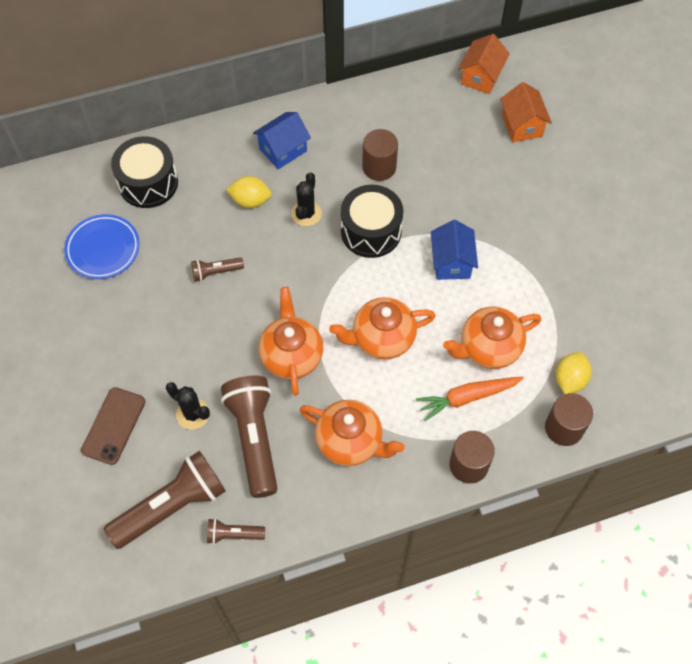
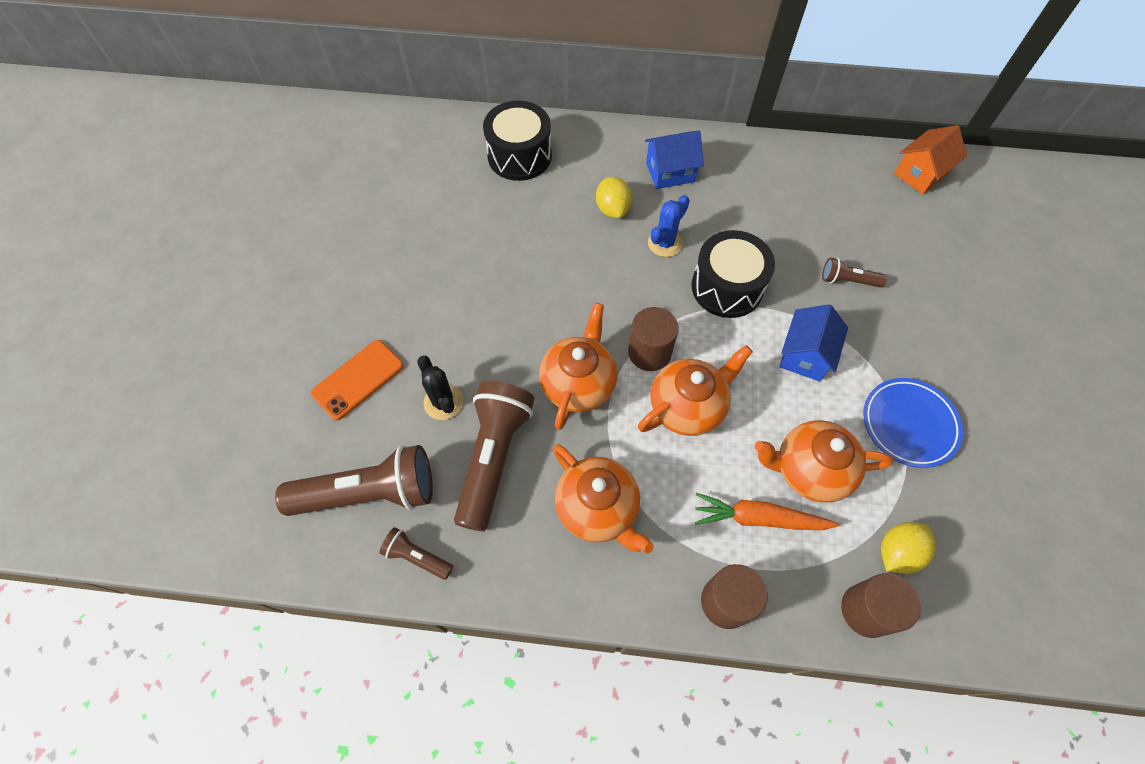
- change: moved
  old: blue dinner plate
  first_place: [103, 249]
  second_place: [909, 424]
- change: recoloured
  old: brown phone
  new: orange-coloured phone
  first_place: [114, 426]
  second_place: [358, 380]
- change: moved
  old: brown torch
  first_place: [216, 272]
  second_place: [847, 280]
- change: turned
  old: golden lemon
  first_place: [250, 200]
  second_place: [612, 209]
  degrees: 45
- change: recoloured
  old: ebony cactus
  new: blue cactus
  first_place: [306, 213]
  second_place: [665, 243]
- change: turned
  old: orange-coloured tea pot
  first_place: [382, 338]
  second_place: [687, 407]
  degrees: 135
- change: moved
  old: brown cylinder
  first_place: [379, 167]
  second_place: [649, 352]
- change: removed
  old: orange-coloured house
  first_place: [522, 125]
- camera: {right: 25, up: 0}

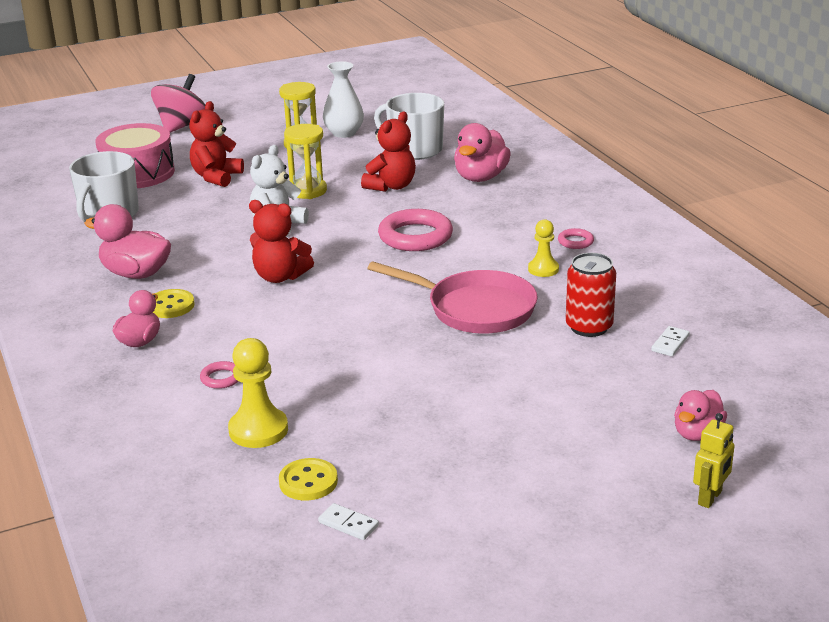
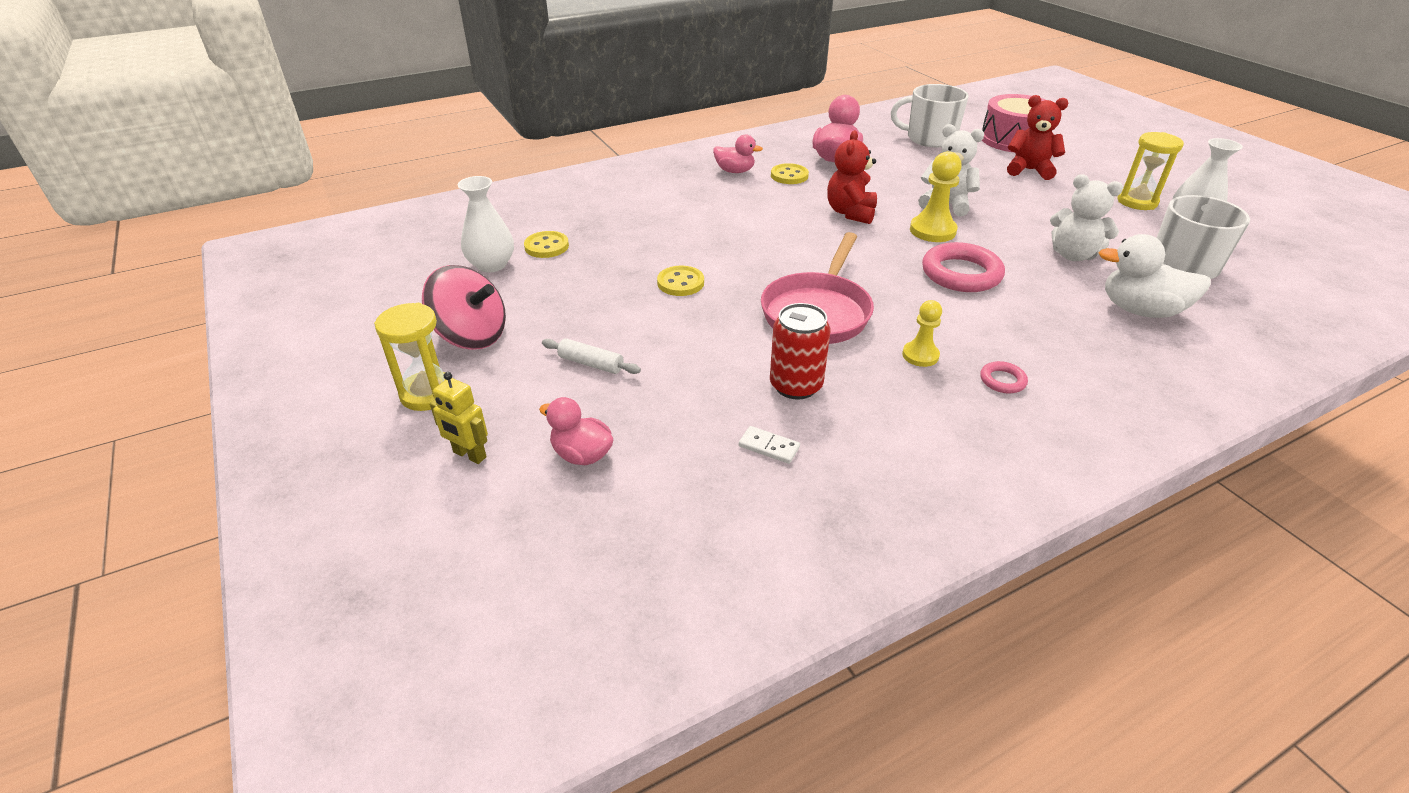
- change: moved
  old: pink spinning top
  first_place: [182, 126]
  second_place: [472, 336]
- change: removed
  old: pink torus
  first_place: [221, 378]
- change: moved
  old: golden chess pawn
  first_place: [258, 430]
  second_place: [932, 231]
- change: moved
  old: golden hourglass
  first_place: [308, 191]
  second_place: [428, 394]
- change: replaced
  old: pure white domino tile
  new: pure white flower vase
  first_place: [348, 524]
  second_place: [491, 265]
- change: recoloured
  old: scarlet teddy
  new: pure white teddy
  first_place: [391, 186]
  second_place: [1073, 255]
- change: recoloured
  old: pink duck
  new: pure white duck
  first_place: [480, 177]
  second_place: [1140, 310]
- change: added
  new: pure white dough roller
  second_place: [591, 363]
- change: added
  new: golden button
  second_place: [680, 283]
- camera: {right: 85, up: 10}

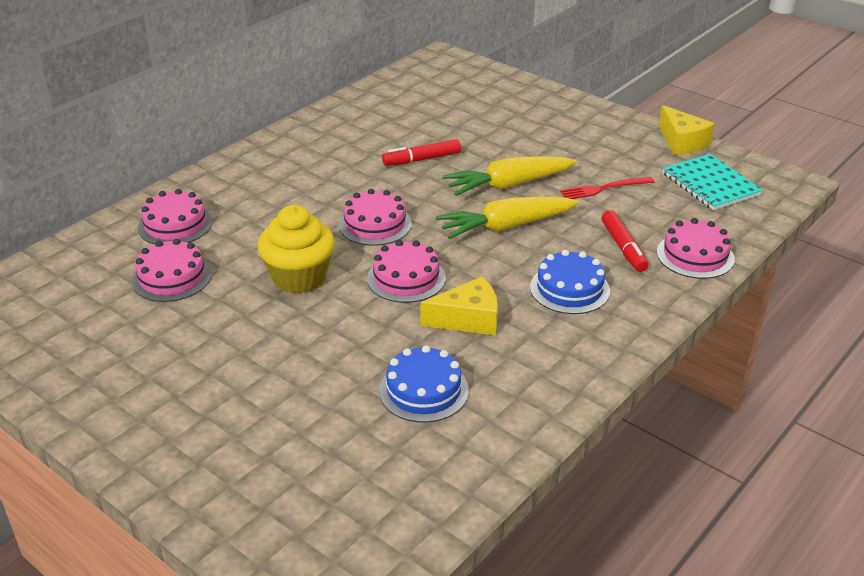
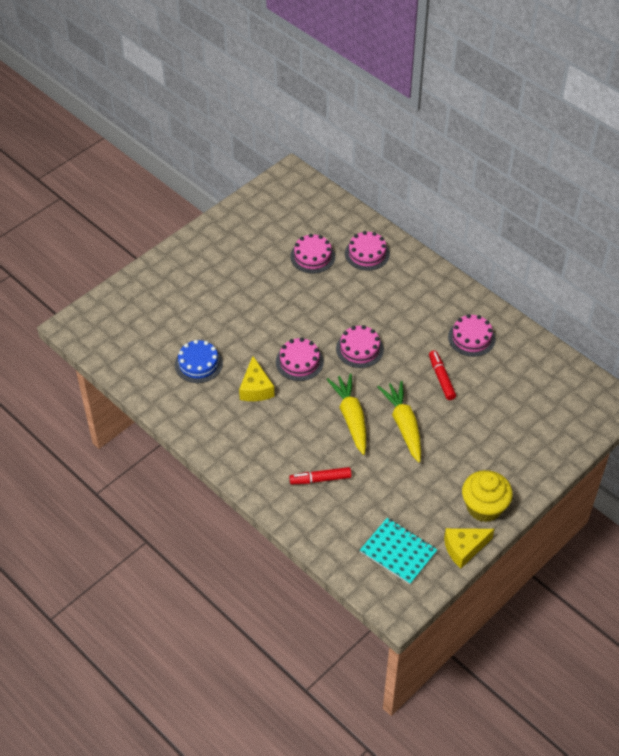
- change: moved
  old: golden muffin
  first_place: [299, 277]
  second_place: [484, 507]
- change: removed
  old: blue layer cake
  first_place: [569, 289]
- change: removed
  old: scarlet fork
  first_place: [604, 188]
- change: moved
  old: pink layer cake
  first_place: [695, 255]
  second_place: [471, 338]
- change: turned
  old: turquoise exercise book
  first_place: [710, 184]
  second_place: [398, 552]
  degrees: 60
- camera: {right: 95, up: 15}

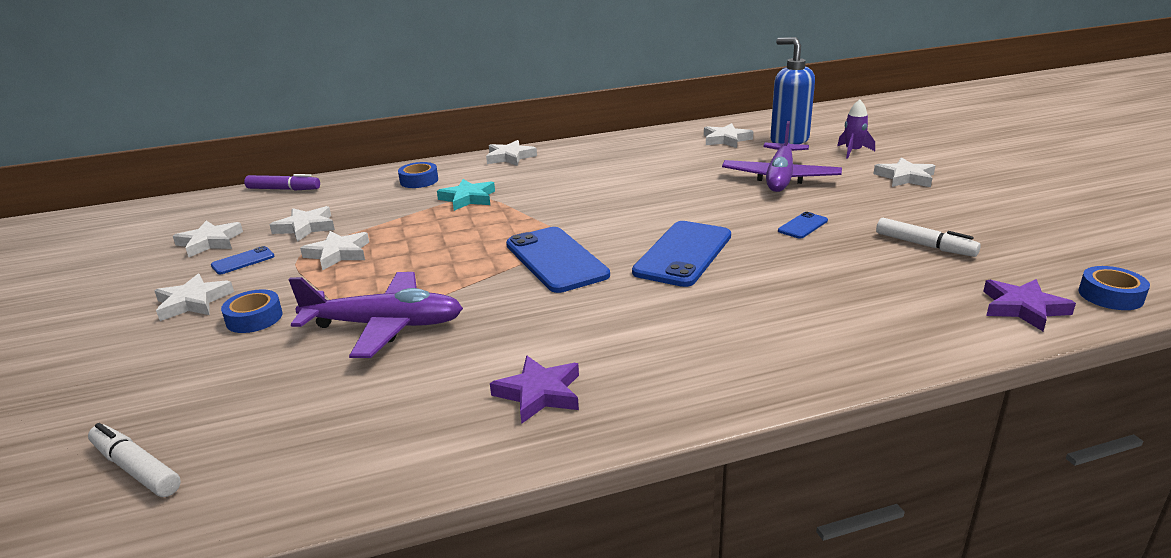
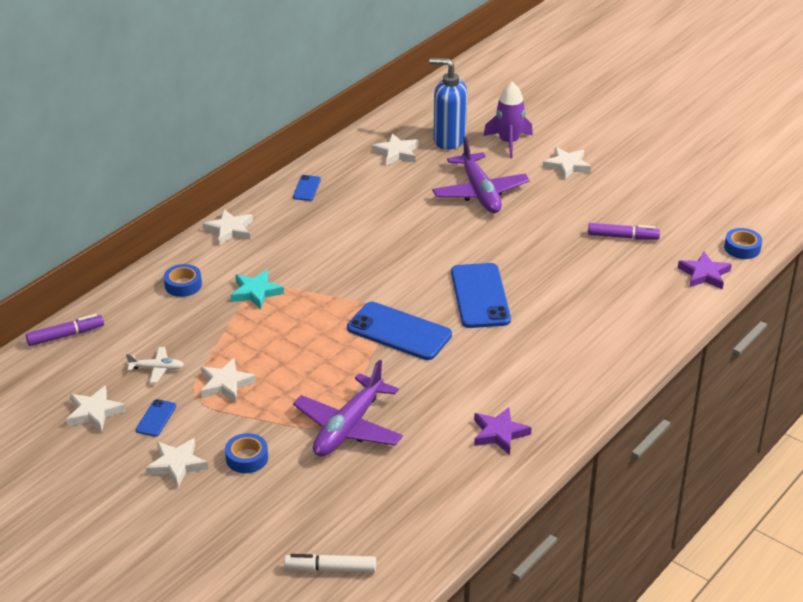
- change: replaced
  old: pure white five-pointed star
  new: pure white plane
  first_place: [305, 227]
  second_place: [157, 369]
- change: turned
  old: royal purple plane
  first_place: [385, 326]
  second_place: [348, 427]
  degrees: 150
- change: moved
  old: blue phone
  first_place: [802, 226]
  second_place: [307, 188]
- change: resized
  old: royal purple rocket
  first_place: [853, 151]
  second_place: [509, 142]
  factor: 1.51
- change: recoloured
  old: pure white marker pen
  new: royal purple marker pen
  first_place: [924, 245]
  second_place: [622, 237]
- camera: {right: -35, up: 10}

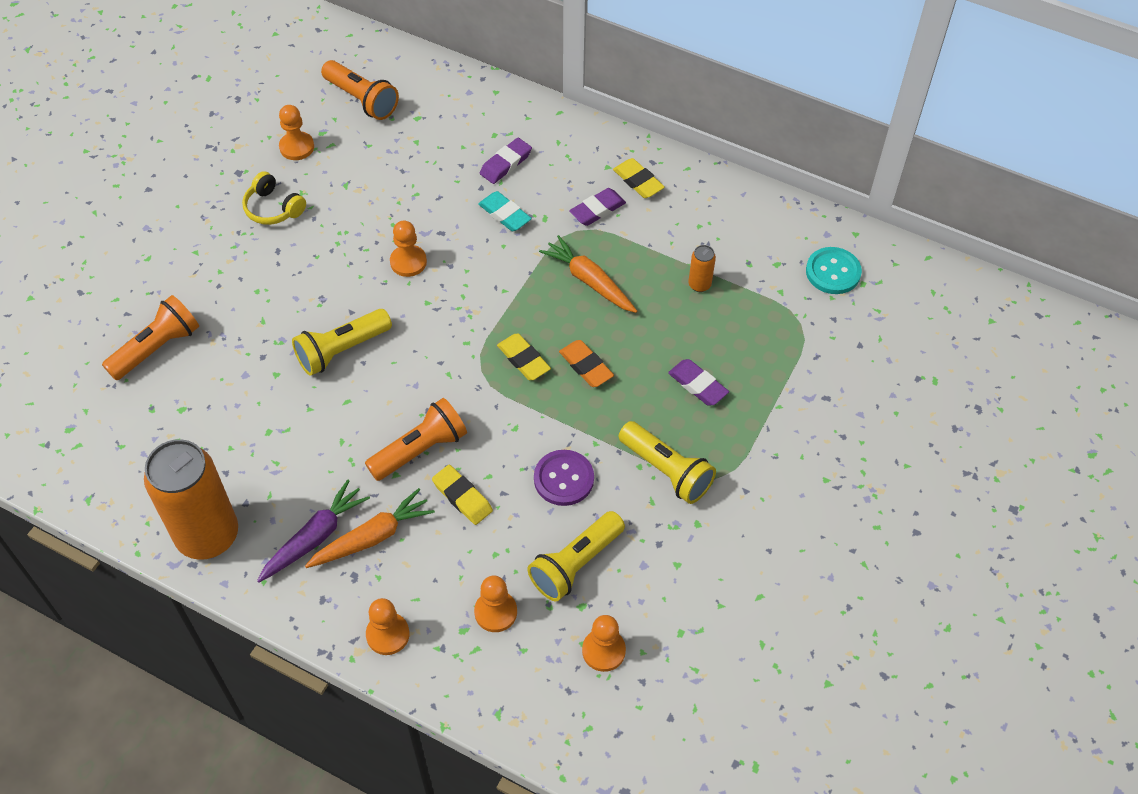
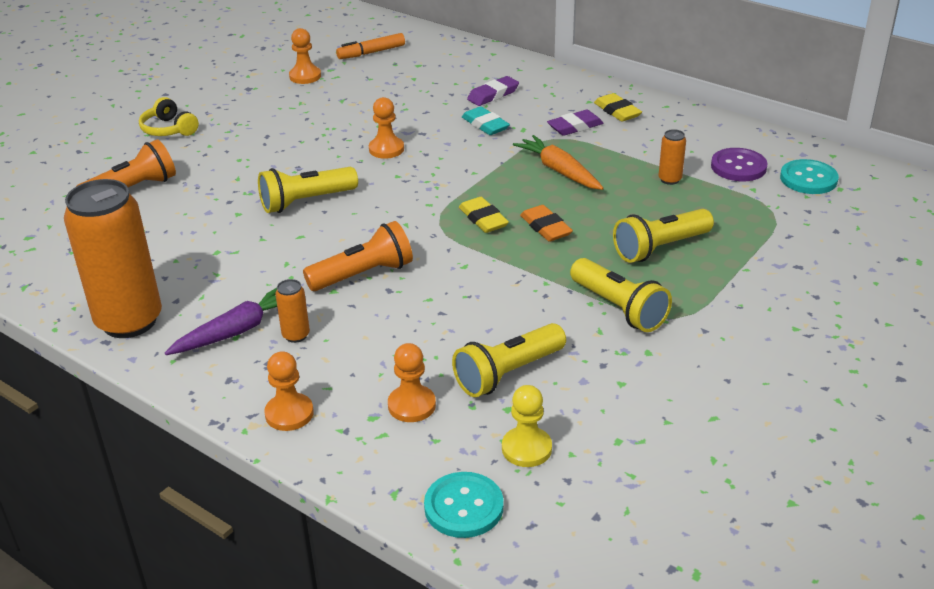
- change: moved
  old: golden over-ear headphones
  first_place: [273, 208]
  second_place: [169, 129]
- change: replaced
  old: orange-coloured root vegetable
  new: orange-coloured tin
  first_place: [372, 537]
  second_place: [296, 335]
- change: replaced
  old: orange-coloured torch
  new: orange-coloured marker pen
  first_place: [361, 100]
  second_place: [371, 52]
- change: removed
  old: golden pencil eraser
  first_place: [462, 497]
- change: moved
  old: royal purple button
  first_place: [563, 479]
  second_place: [738, 167]
- change: recoloured
  old: orange-coloured chess pawn
  new: golden chess pawn
  first_place: [603, 651]
  second_place: [526, 448]
- change: replaced
  old: royal purple pencil eraser
  new: golden torch
  first_place: [698, 385]
  second_place: [660, 248]
- change: added
  new: turquoise button
  second_place: [464, 507]
- camera: {right: 10, up: -20}

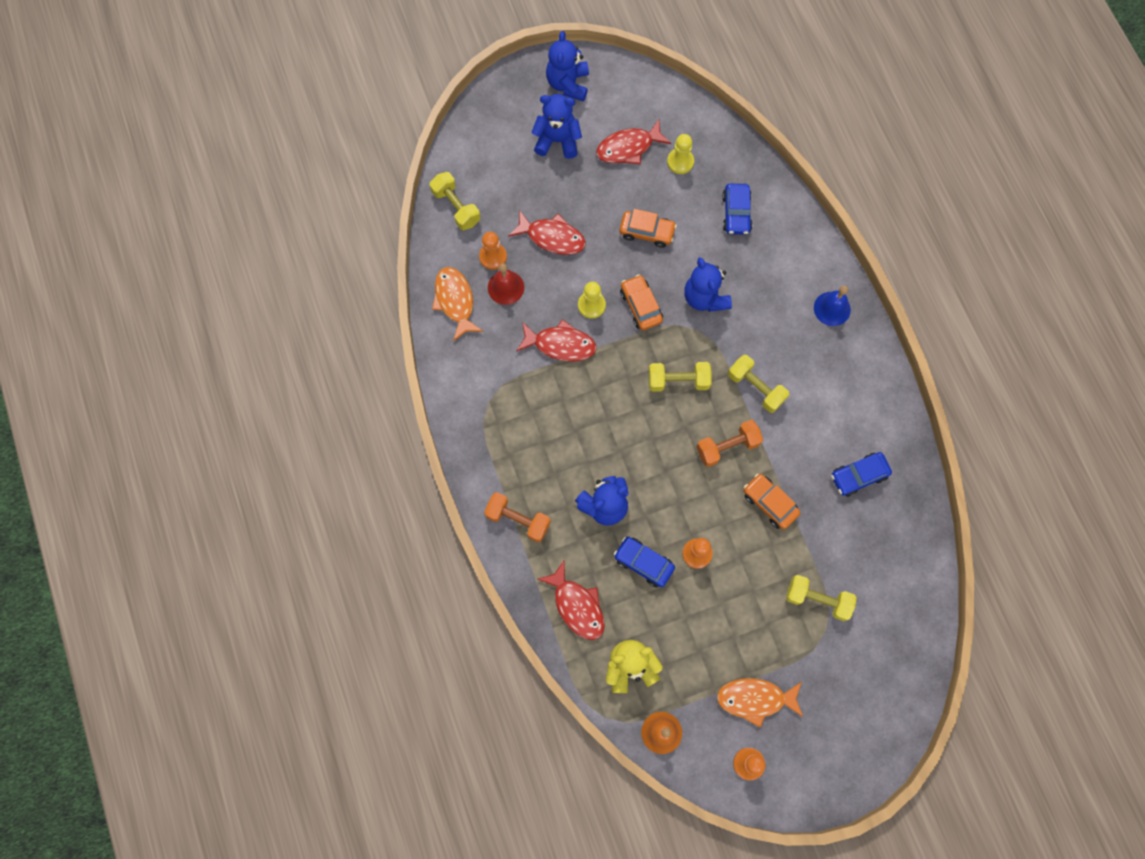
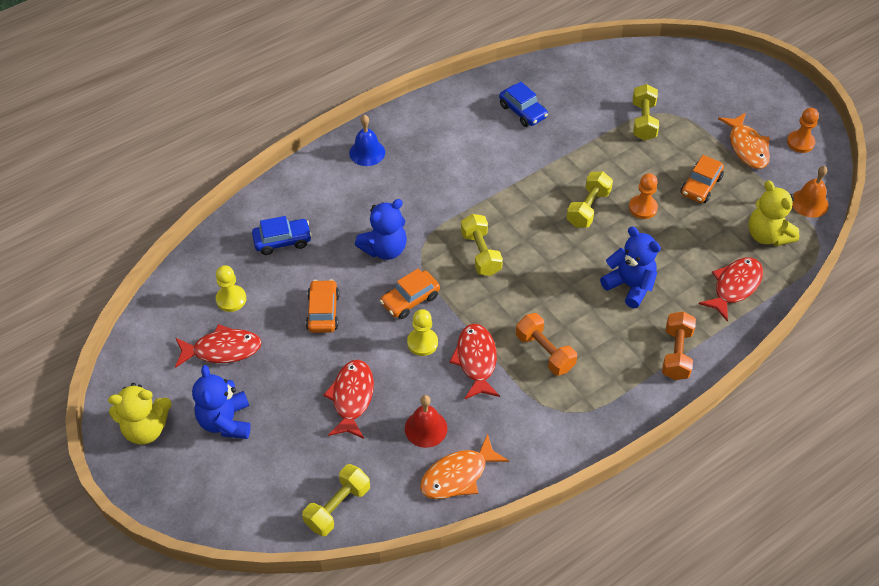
- change: removed
  old: orange-coloured chess pawn
  first_place: [493, 257]
- change: recoloured
  old: blue teddy
  new: golden teddy
  first_place: [568, 84]
  second_place: [146, 428]
- change: turned
  old: scarlet fish figure
  first_place: [628, 148]
  second_place: [222, 350]
  degrees: -60
- change: removed
  old: blue car
  first_place: [643, 563]
- change: moved
  old: orange-coloured free weight
  first_place: [727, 447]
  second_place: [545, 352]
- change: moved
  old: golden free weight
  first_place: [755, 388]
  second_place: [588, 208]
- change: moved
  old: orange-coloured car
  first_place: [769, 503]
  second_place: [700, 186]
- camera: {right: -105, up: -20}

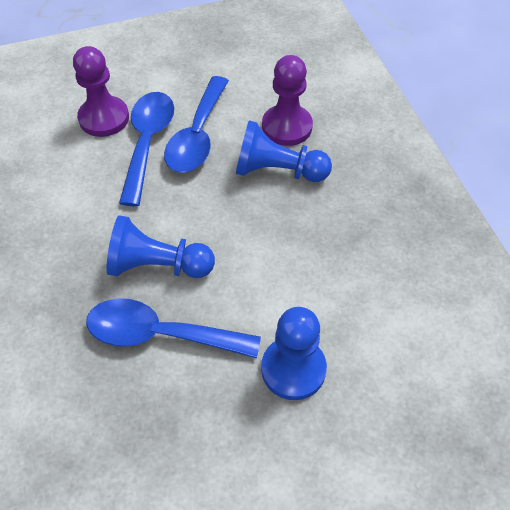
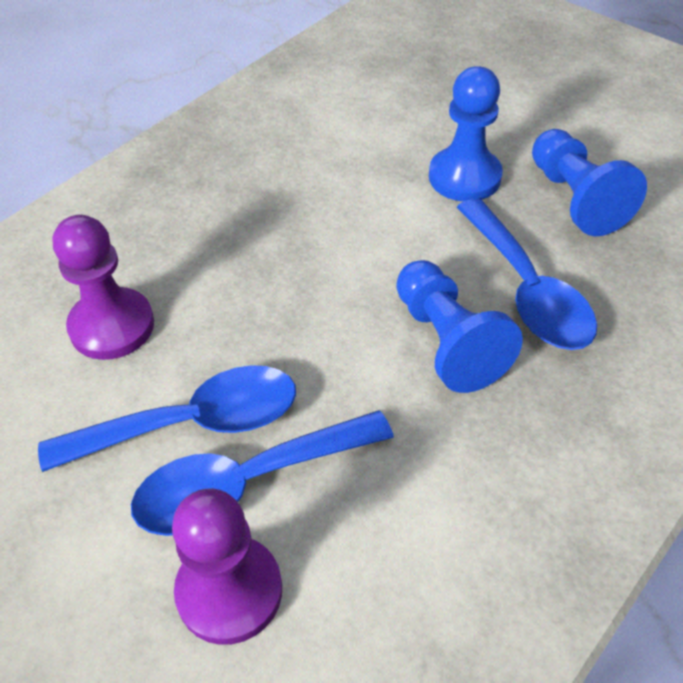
- change: moved
  old: blue chess pawn
  first_place: [277, 171]
  second_place: [575, 199]
- camera: {right: -120, up: -5}

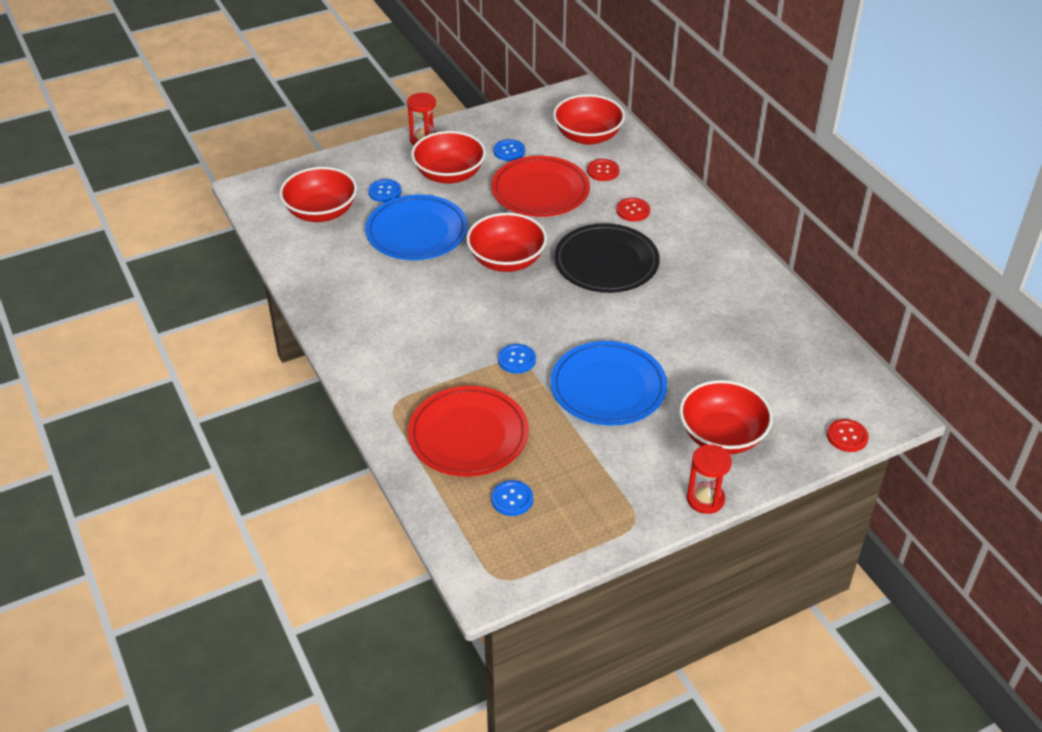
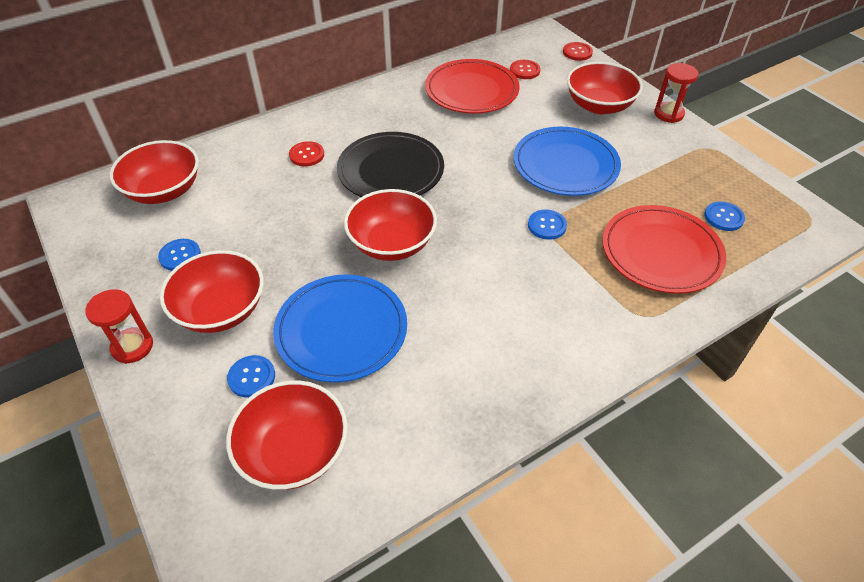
- change: moved
  old: scarlet dinner plate
  first_place: [540, 191]
  second_place: [471, 90]
- change: moved
  old: scarlet button
  first_place: [603, 171]
  second_place: [524, 70]
- camera: {right: -95, up: 5}

